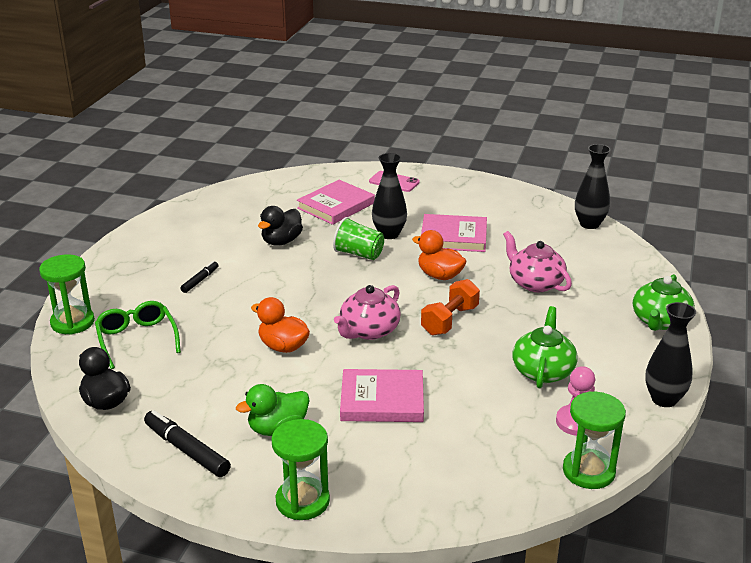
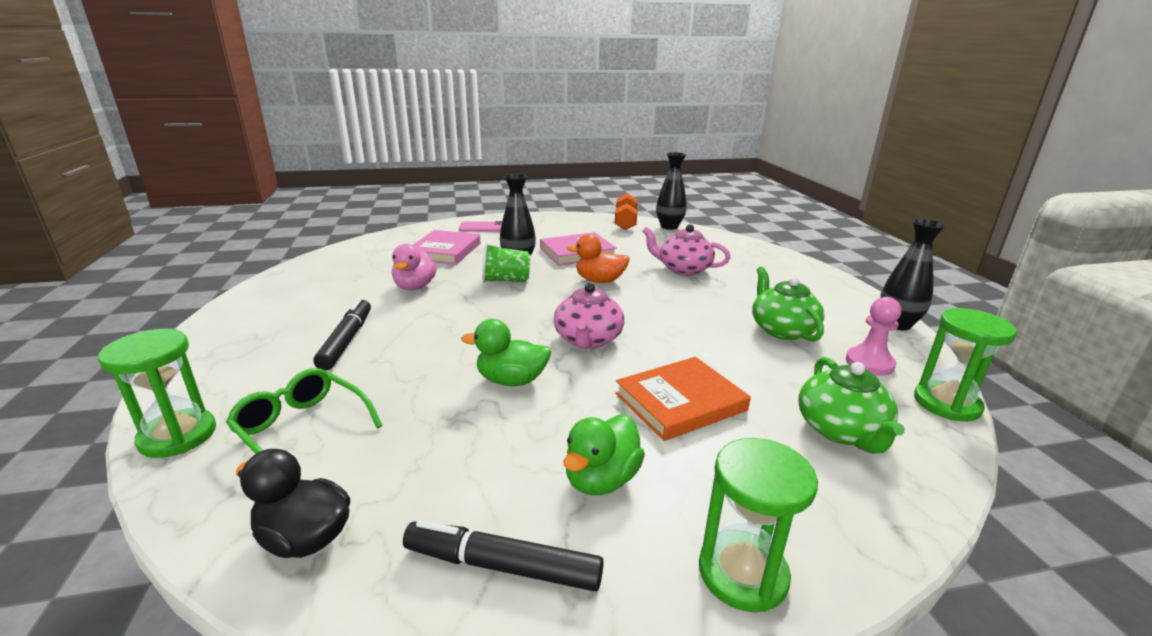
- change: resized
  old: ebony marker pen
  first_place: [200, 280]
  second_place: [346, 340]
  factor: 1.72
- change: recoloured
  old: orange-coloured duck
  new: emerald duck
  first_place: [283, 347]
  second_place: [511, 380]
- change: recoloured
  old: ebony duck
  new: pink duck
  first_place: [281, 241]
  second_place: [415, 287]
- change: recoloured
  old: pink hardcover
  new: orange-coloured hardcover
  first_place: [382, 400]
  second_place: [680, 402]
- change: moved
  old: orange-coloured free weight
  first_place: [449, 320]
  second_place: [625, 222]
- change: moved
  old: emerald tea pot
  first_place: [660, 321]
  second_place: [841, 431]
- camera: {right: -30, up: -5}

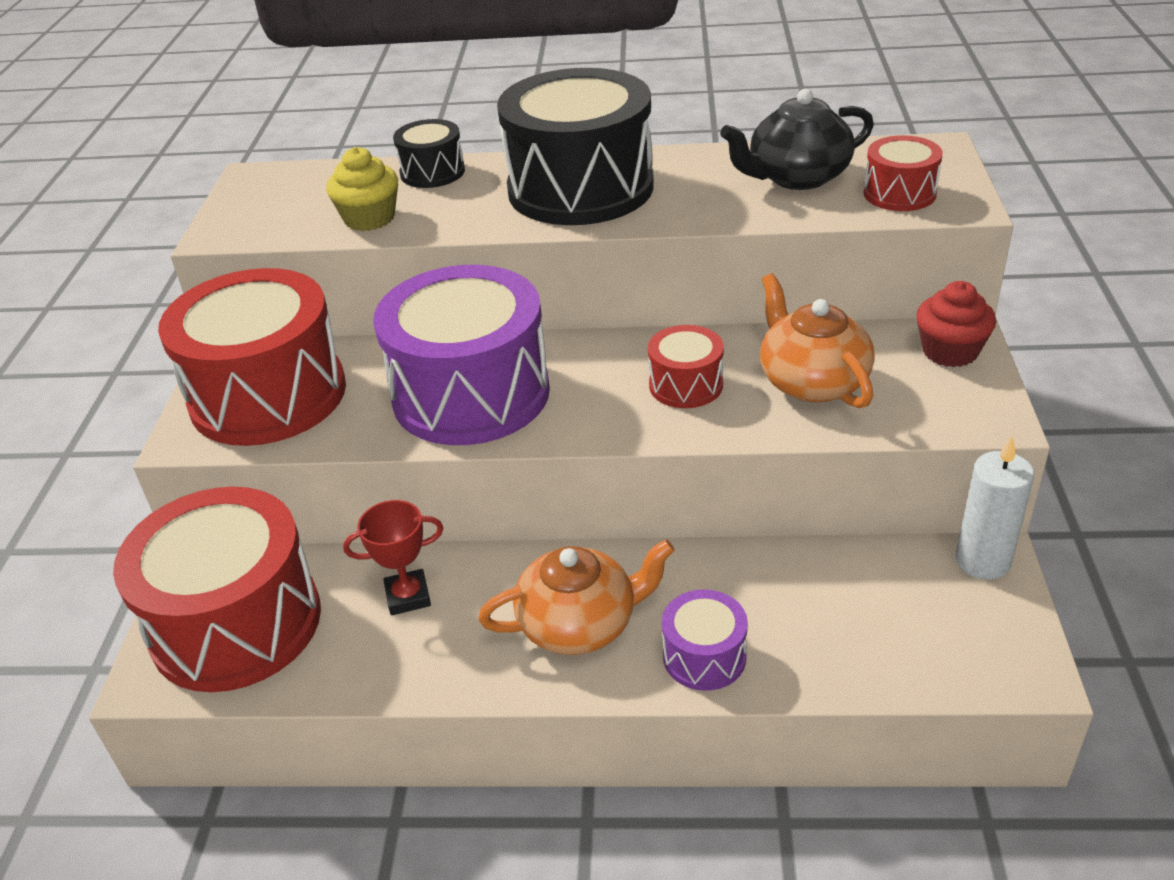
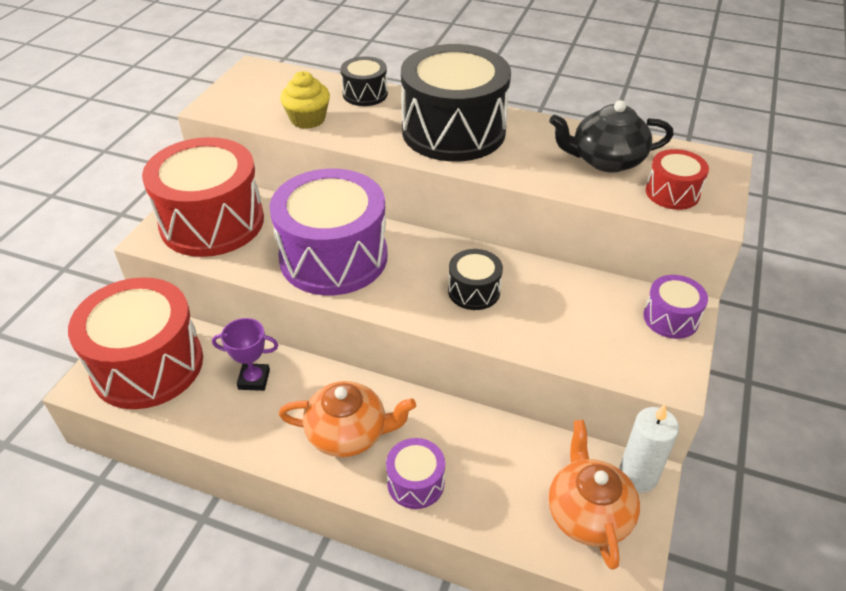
- change: recoloured
  old: scarlet award cup
  new: royal purple award cup
  first_place: [408, 596]
  second_place: [254, 379]
- change: recoloured
  old: scarlet snare drum
  new: ebony snare drum
  first_place: [686, 385]
  second_place: [474, 291]
- change: moved
  old: orange-coloured tea pot
  first_place: [812, 382]
  second_place: [588, 513]
- change: replaced
  old: scarlet muffin
  new: royal purple snare drum
  first_place: [950, 351]
  second_place: [670, 318]
- camera: {right: 15, up: 5}

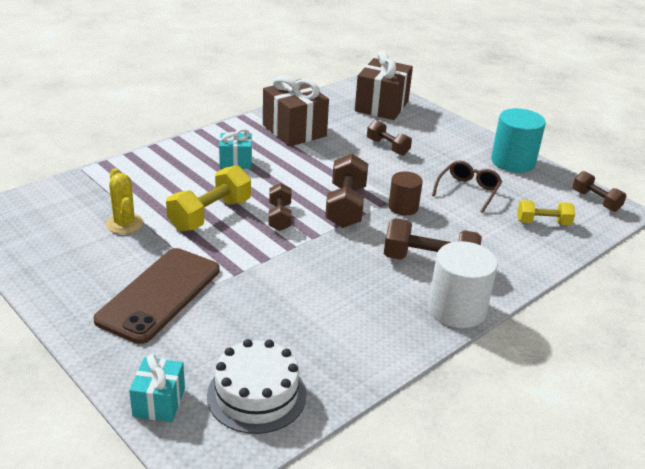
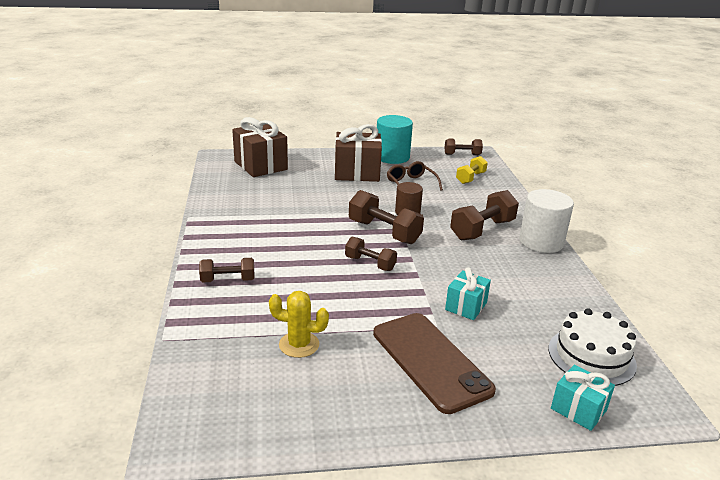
- change: removed
  old: golden free weight
  first_place: [210, 215]
- change: moved
  old: turquoise wrapped gift
  first_place: [235, 161]
  second_place: [466, 306]
- change: moved
  old: brown wrapped gift
  first_place: [294, 131]
  second_place: [357, 173]
- change: moved
  old: brown free weight
  first_place: [387, 147]
  second_place: [228, 280]
- camera: {right: -55, up: -5}

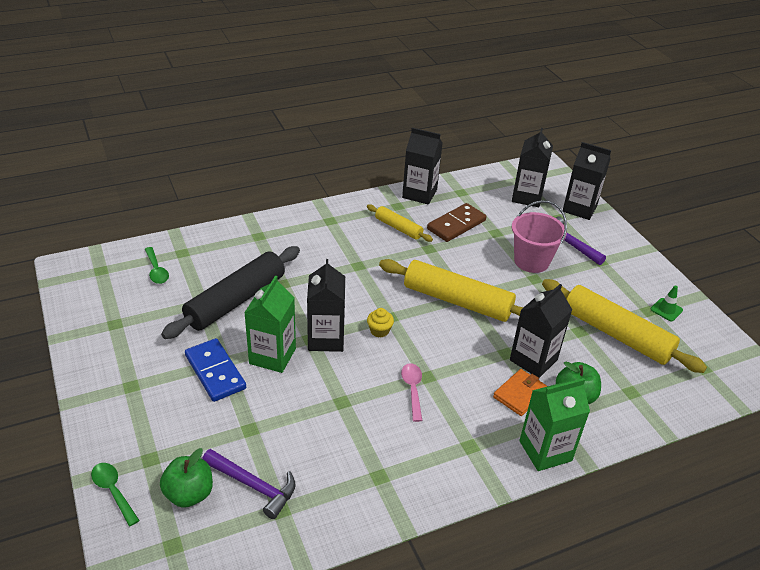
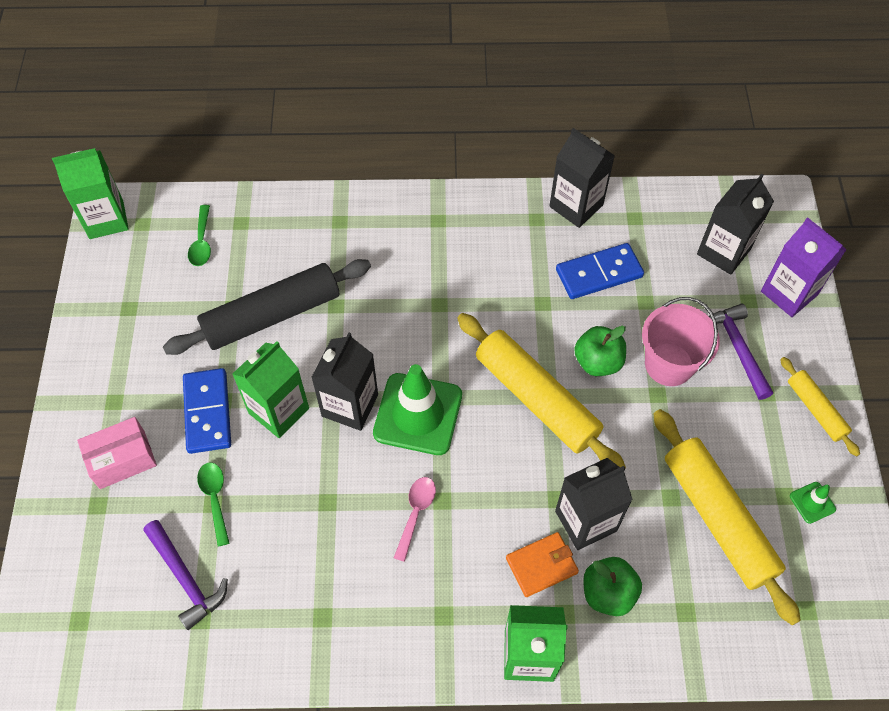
- change: moved
  old: emerald tablespoon
  first_place: [113, 491]
  second_place: [215, 499]
- change: moved
  old: emerald toy apple
  first_place: [189, 494]
  second_place: [597, 362]
- change: moved
  old: golden dough roller
  first_place: [398, 228]
  second_place: [815, 410]
- change: replaced
  old: golden muffin
  new: emerald road cone
  first_place: [379, 331]
  second_place: [418, 414]
- change: recoloured
  old: brown domino tile
  new: blue domino tile
  first_place: [456, 225]
  second_place: [599, 273]
- change: recoloured
  old: ebony carton
  new: royal purple carton
  first_place: [579, 208]
  second_place: [789, 293]
- change: added
  new: emerald carton
  second_place: [106, 219]
- change: added
  new: pink parcel
  second_place: [122, 460]
- camera: {right: 25, up: 20}

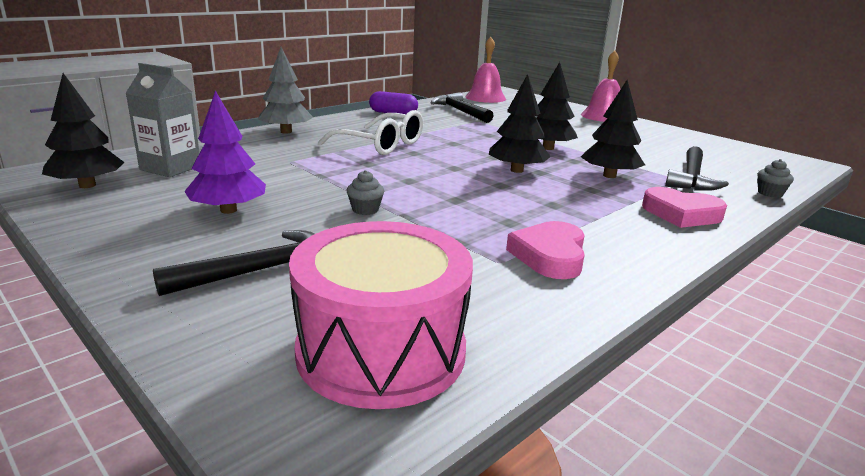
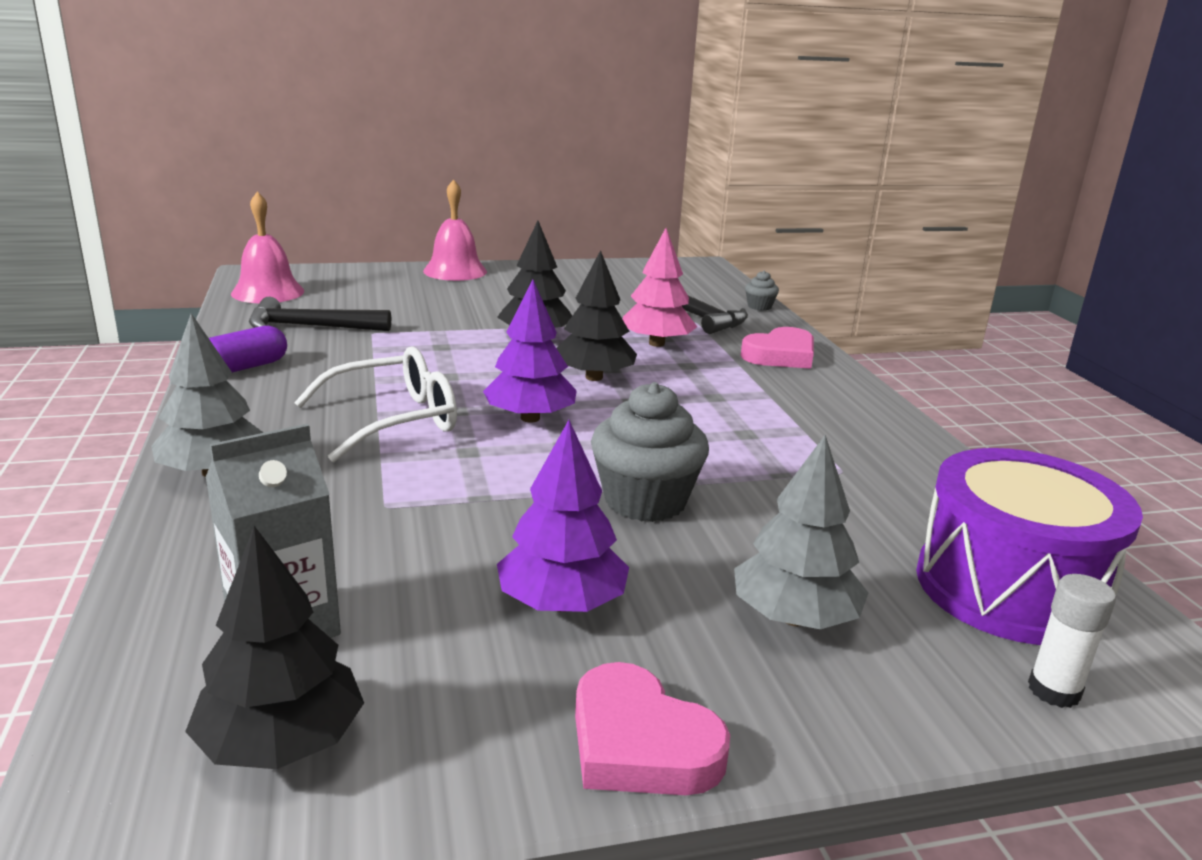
- change: replaced
  old: ebony claw hammer
  new: grey fir tree
  first_place: [262, 270]
  second_place: [794, 618]
- change: recoloured
  old: pink snare drum
  new: royal purple snare drum
  first_place: [381, 351]
  second_place: [1009, 588]
- change: resized
  old: grey muffin
  first_place: [365, 209]
  second_place: [645, 501]
  factor: 2.12
- change: moved
  old: pink heart
  first_place: [550, 256]
  second_place: [640, 744]
- change: recoloured
  old: ebony fir tree
  new: pink fir tree
  first_place: [609, 176]
  second_place: [656, 343]
- change: added
  new: royal purple fir tree
  second_place: [530, 418]
- change: added
  new: pure white glue
  second_place: [1054, 691]
- camera: {right: -60, up: 0}

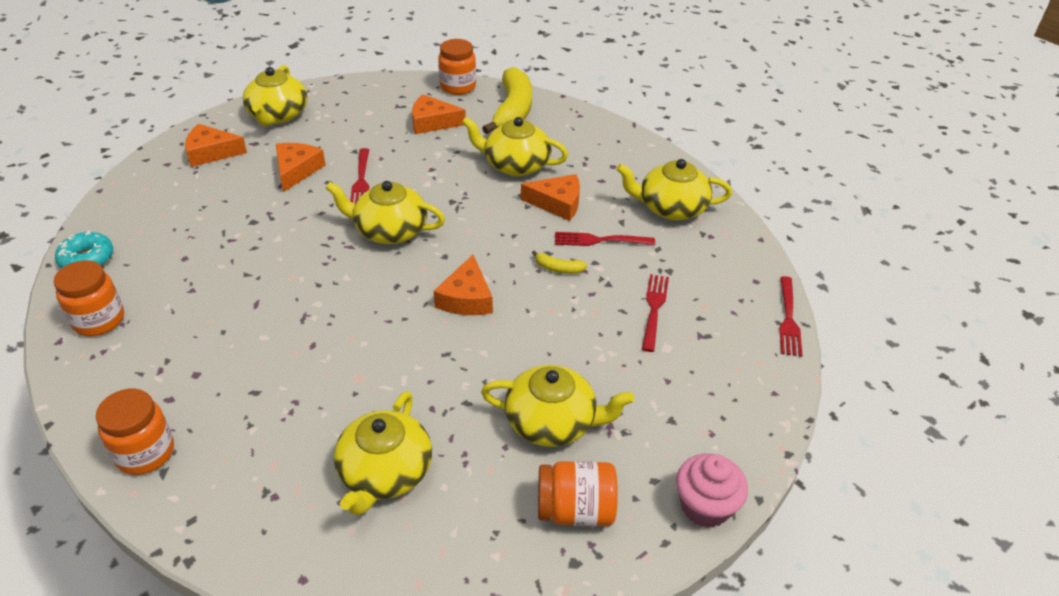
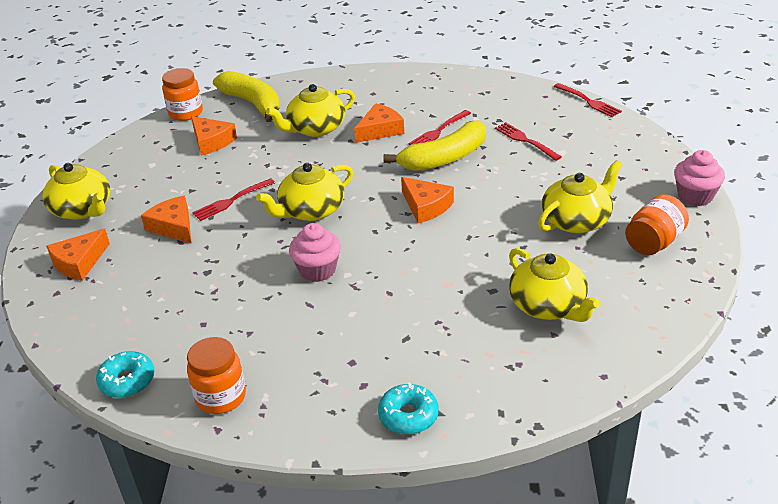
- change: replaced
  old: orange-coloured jar
  new: turquoise glazed donut
  first_place: [145, 453]
  second_place: [408, 416]
- change: turned
  old: scarlet fork
  first_place: [361, 179]
  second_place: [232, 200]
  degrees: 105
- change: turned
  old: orange-coloured cheese wedge
  first_place: [432, 122]
  second_place: [212, 142]
  degrees: -90
- change: resized
  old: golden banana
  first_place: [558, 269]
  second_place: [445, 158]
  factor: 2.43
- change: removed
  old: golden tea pot
  first_place: [671, 208]
- change: added
  new: pink muffin
  second_place: [317, 270]
- camera: {right: -45, up: -5}

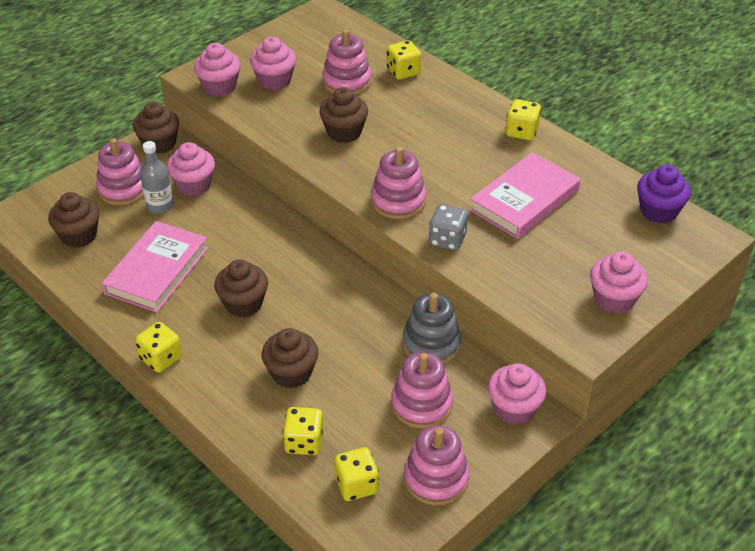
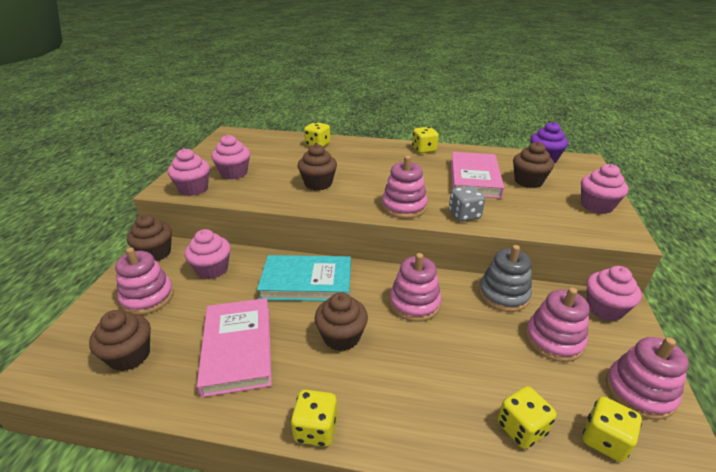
- change: removed
  old: grey flask
  first_place: [160, 206]
- change: moved
  old: brown muffin
  first_place: [291, 373]
  second_place: [528, 181]
- change: moved
  old: pink stacking rings
  first_place: [347, 82]
  second_place: [414, 303]
- change: added
  new: turquoise hardcover
  second_place: [307, 282]
- camera: {right: -35, up: -10}

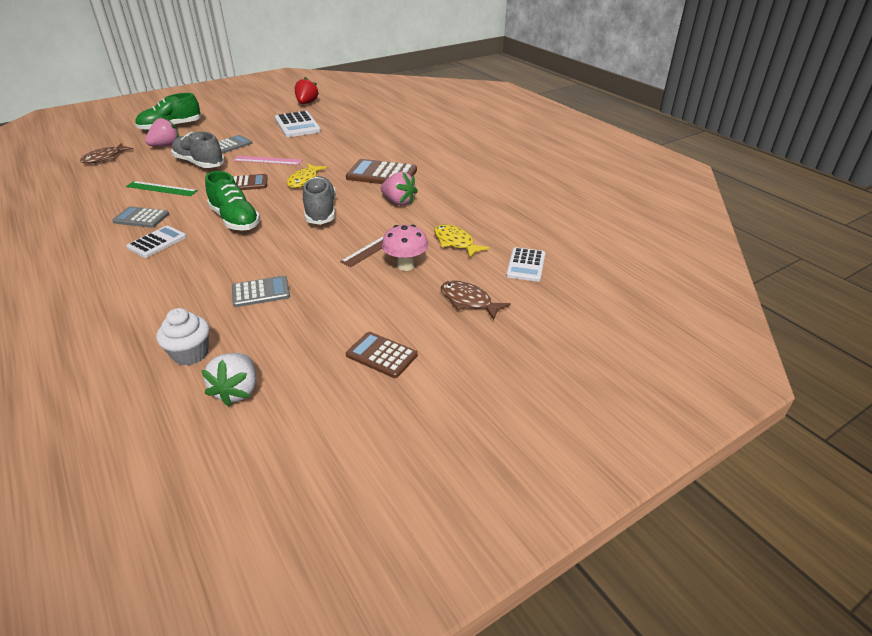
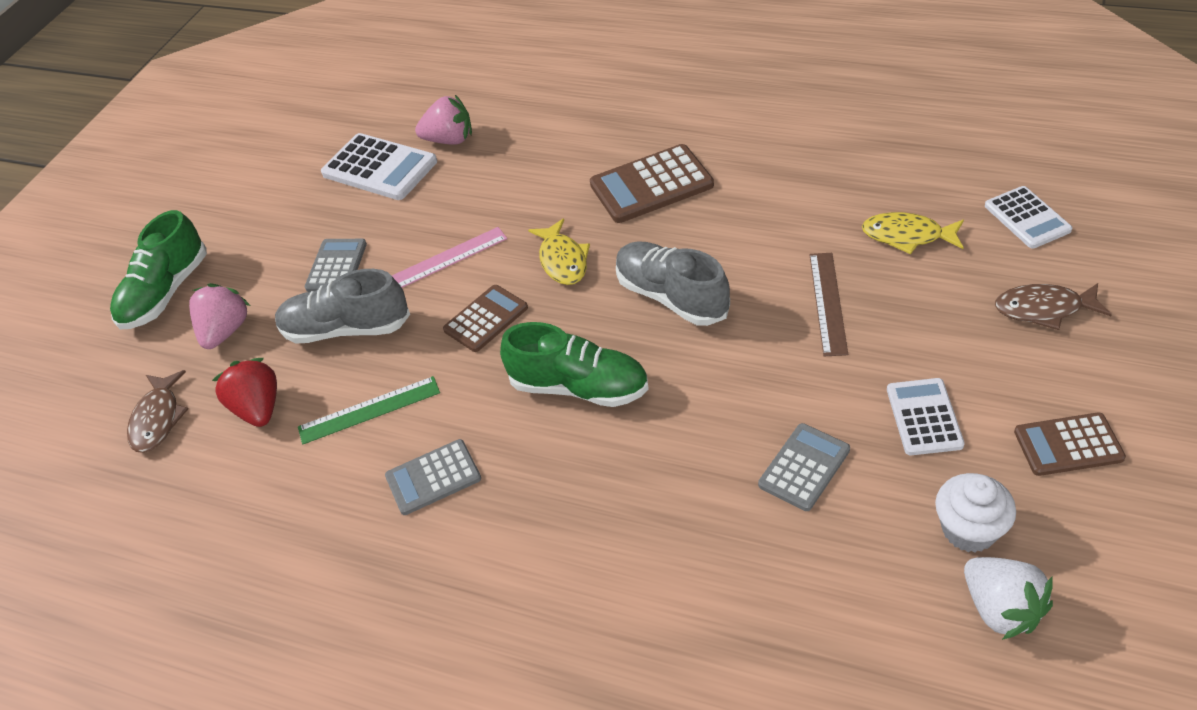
- change: moved
  old: pure white adding machine
  first_place: [157, 242]
  second_place: [924, 417]
- change: moved
  old: pure white muffin
  first_place: [190, 354]
  second_place: [969, 530]
- change: moved
  old: scarlet berry
  first_place: [307, 103]
  second_place: [258, 408]
- change: moved
  old: pink berry
  first_place: [399, 202]
  second_place: [449, 140]
- change: removed
  old: pink toadstool
  first_place: [405, 266]
- camera: {right: -30, up: 10}

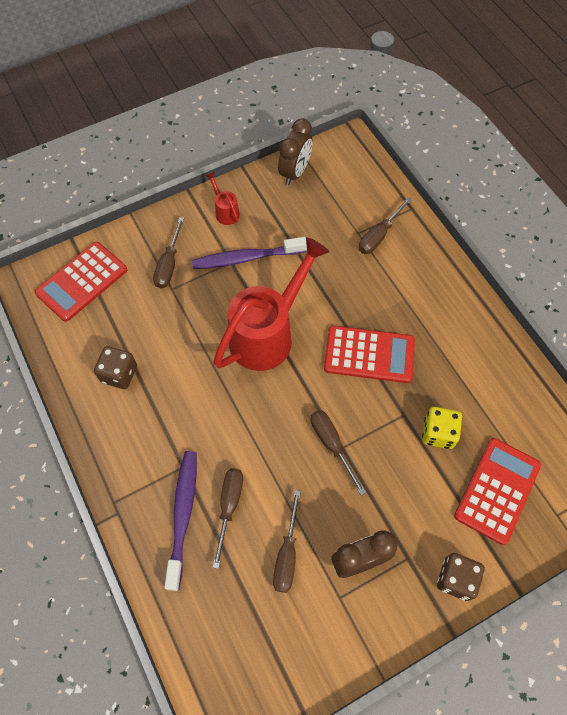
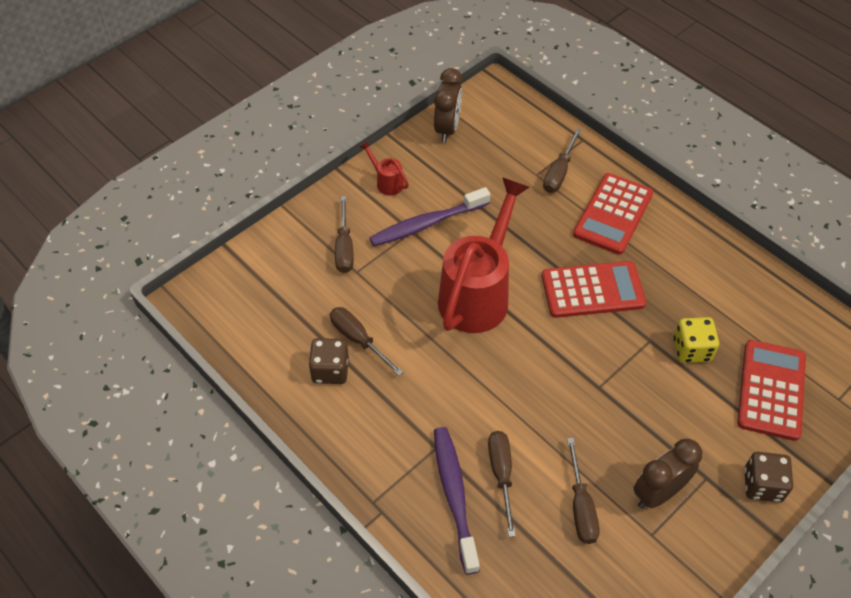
- change: moved
  old: scarlet adding machine
  first_place: [82, 282]
  second_place: [613, 214]
- change: moved
  old: brown screwdriver
  first_place: [331, 445]
  second_place: [358, 340]
- camera: {right: -15, up: -10}

